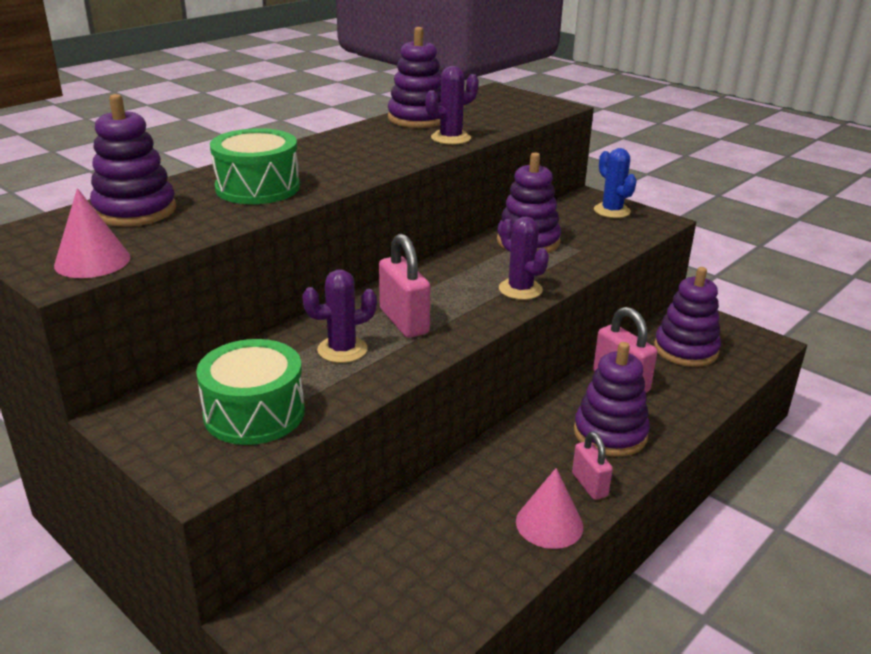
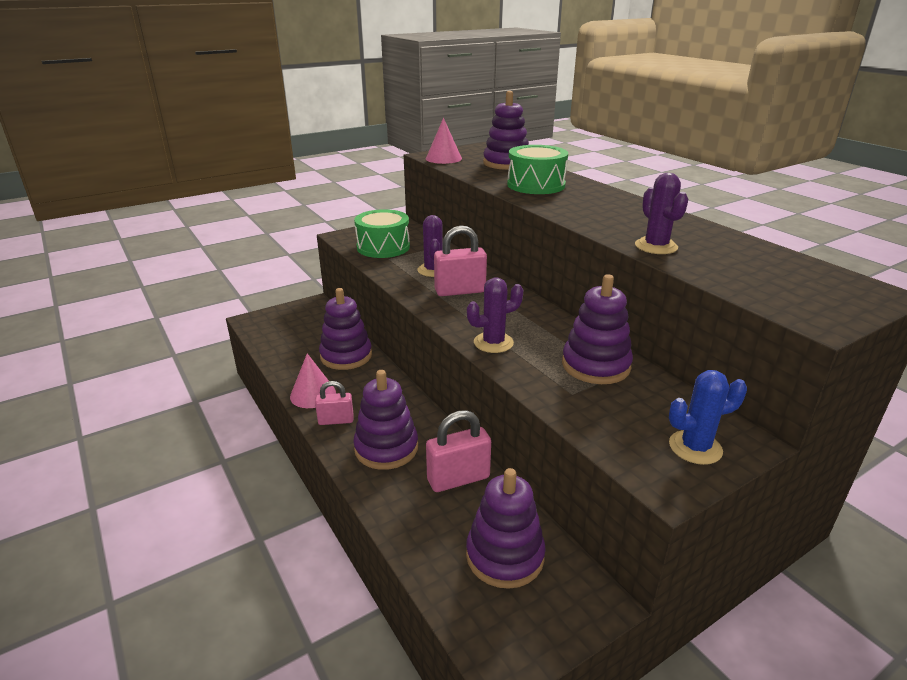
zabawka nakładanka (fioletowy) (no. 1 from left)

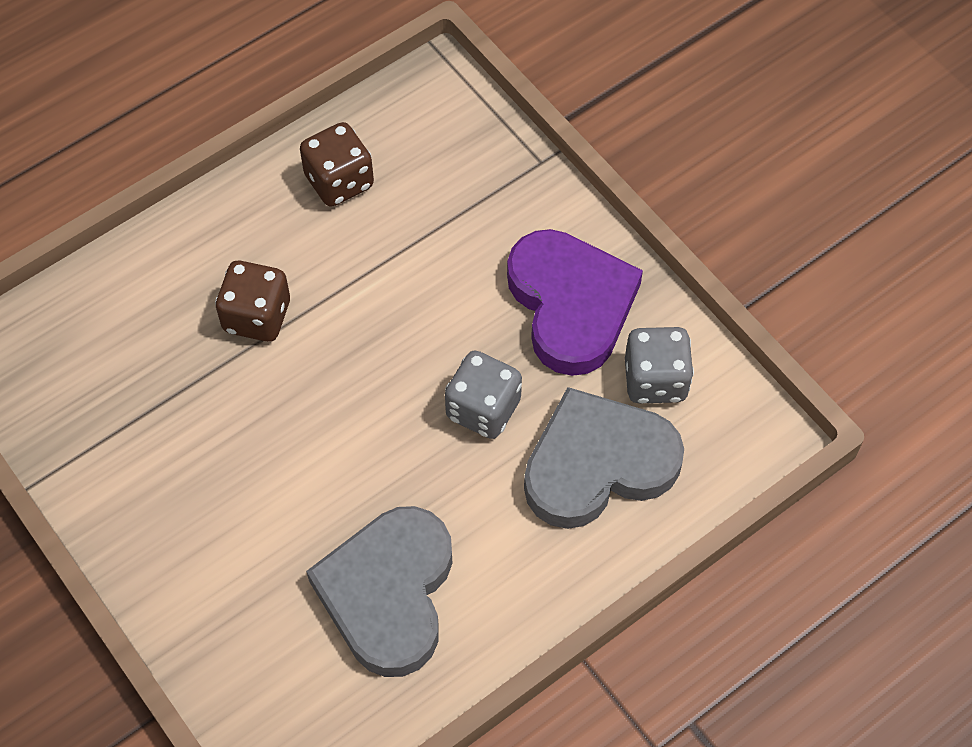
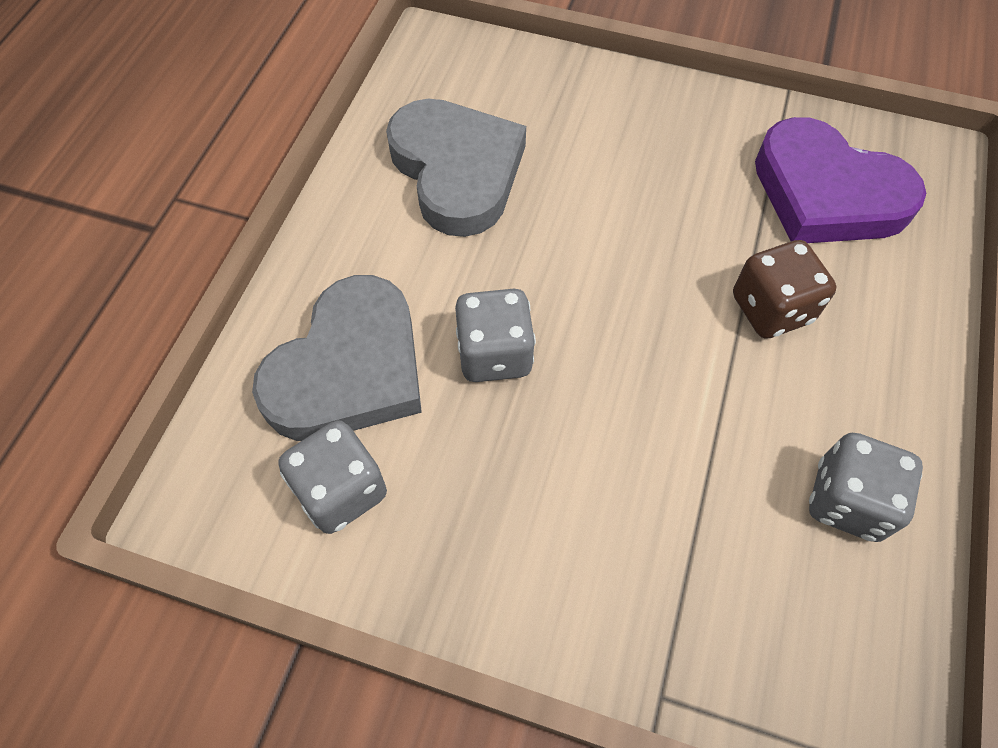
serce (fioletowy)
kostka do gry (szary) (no. 3 from left)

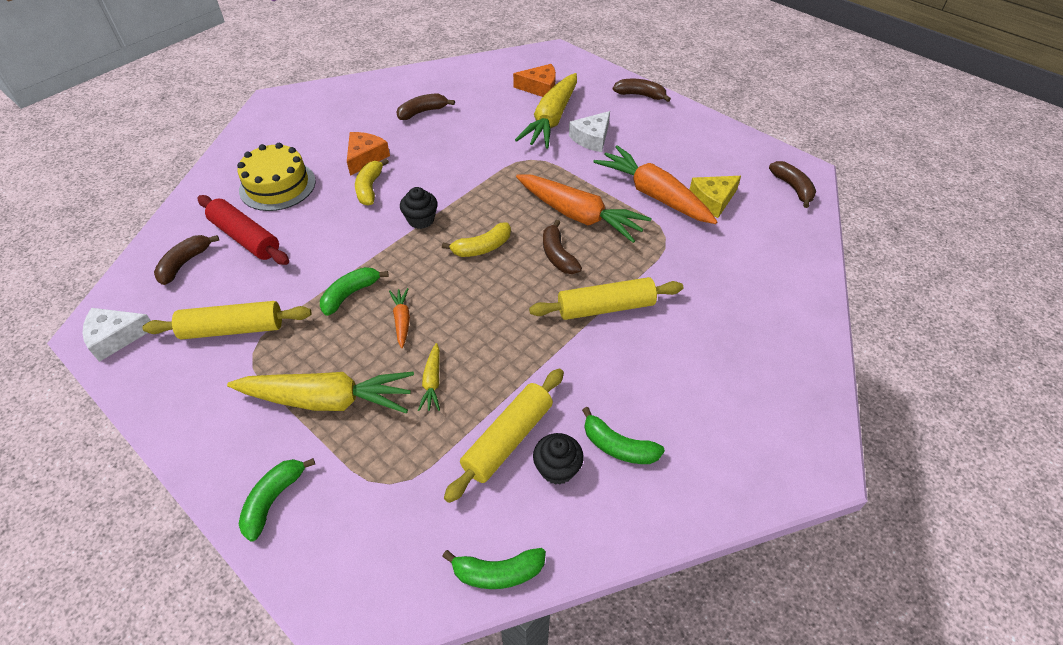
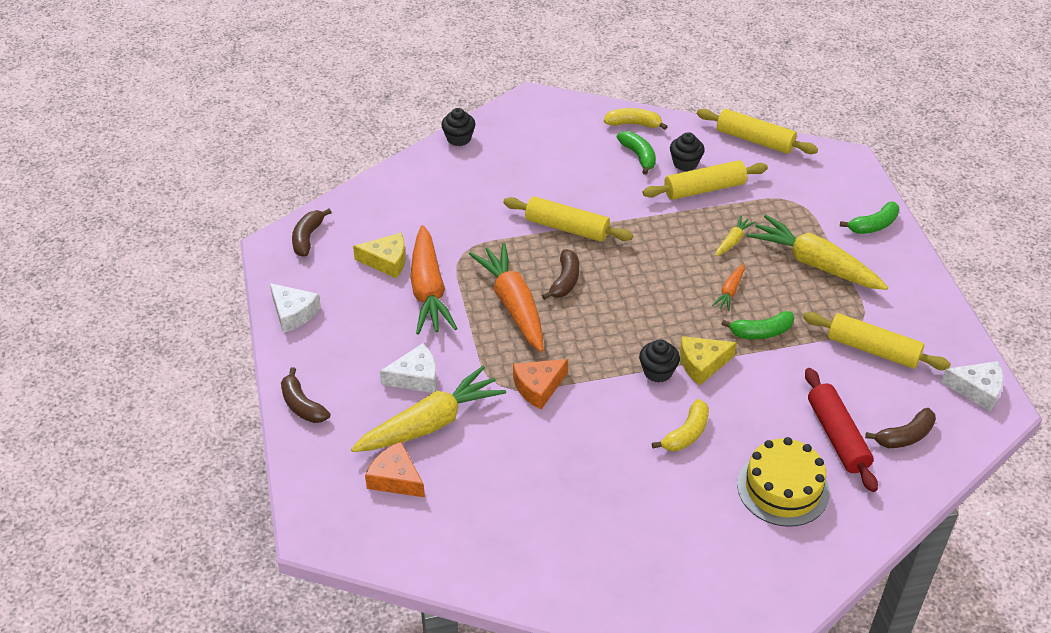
banan (brązowy) (no. 2 from left in the first image)
ser (biały) (no. 1 from left)
muffinka (czarny) (no. 1 from left)
ser (żółty) (no. 2 from left)
ser (pomarańczowy) (no. 2 from left)
banan (żółty) (no. 1 from left)
wałek do ciasta (żółty) (no. 3 from left)

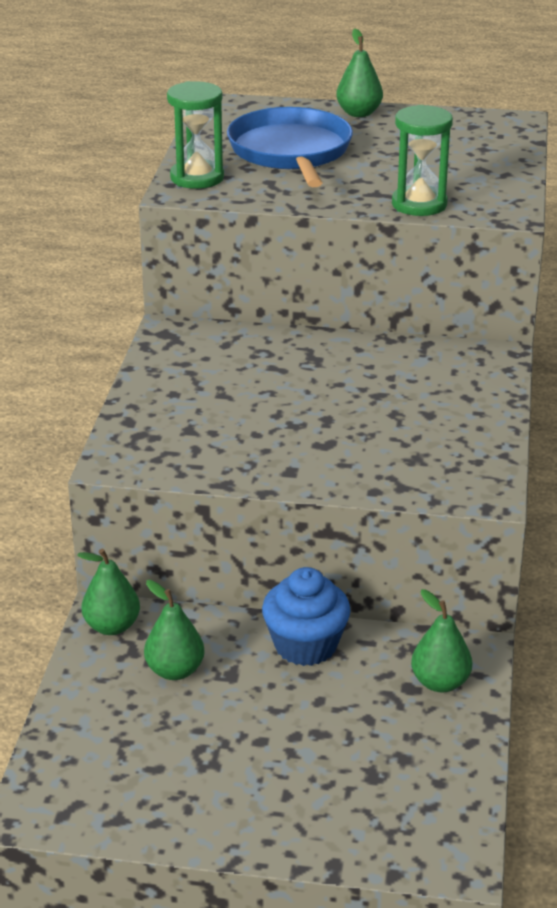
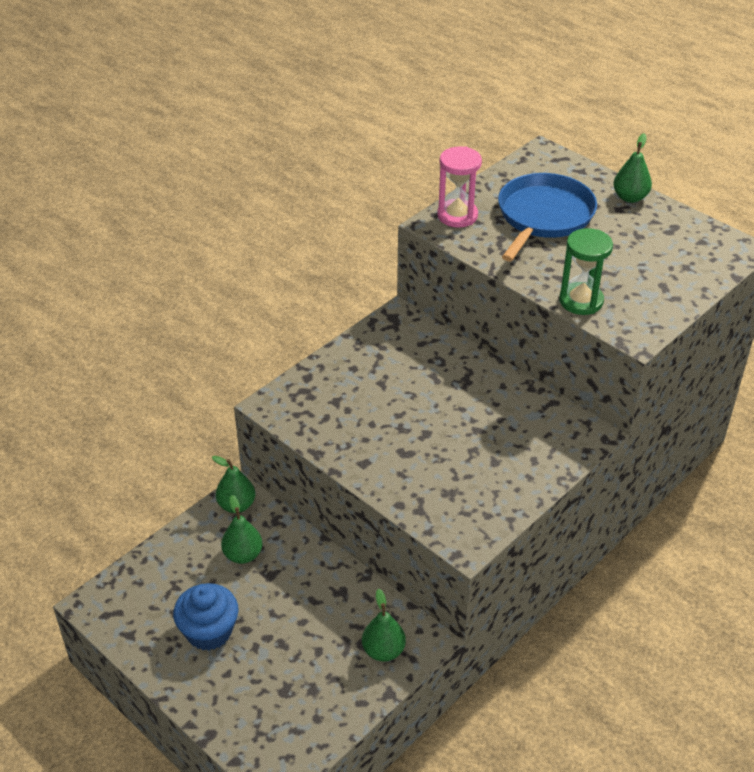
muffinka (niebieski)
klepsydra (różowy)

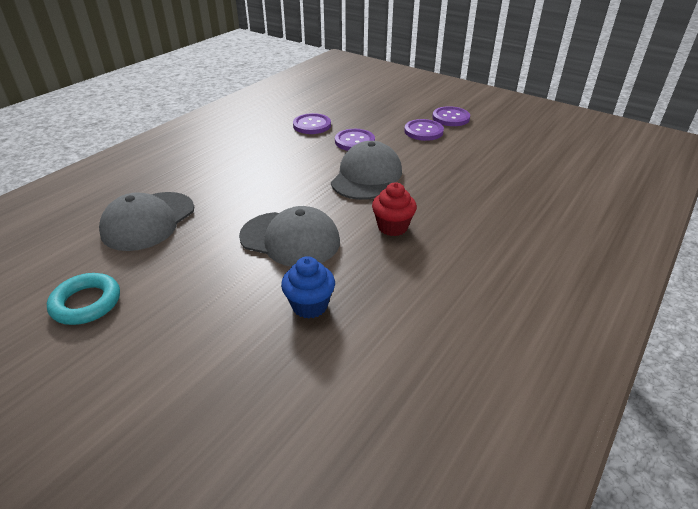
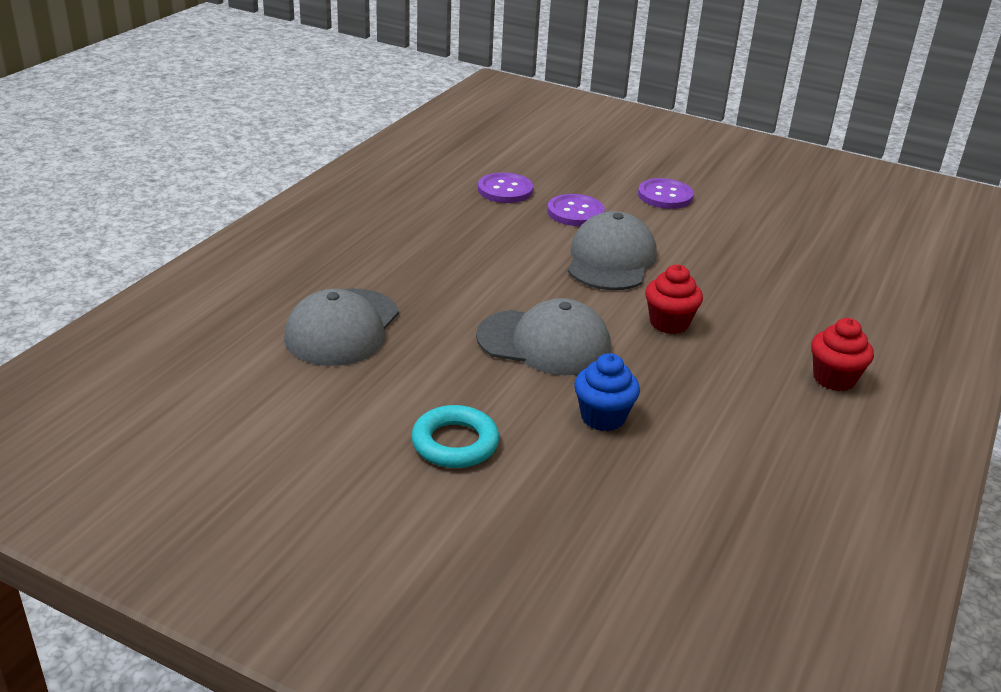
guzik (fioletowy) (no. 4 from left in the first image)
muffinka (czerwony) (no. 2 from left)
pierścień (turkusowy)

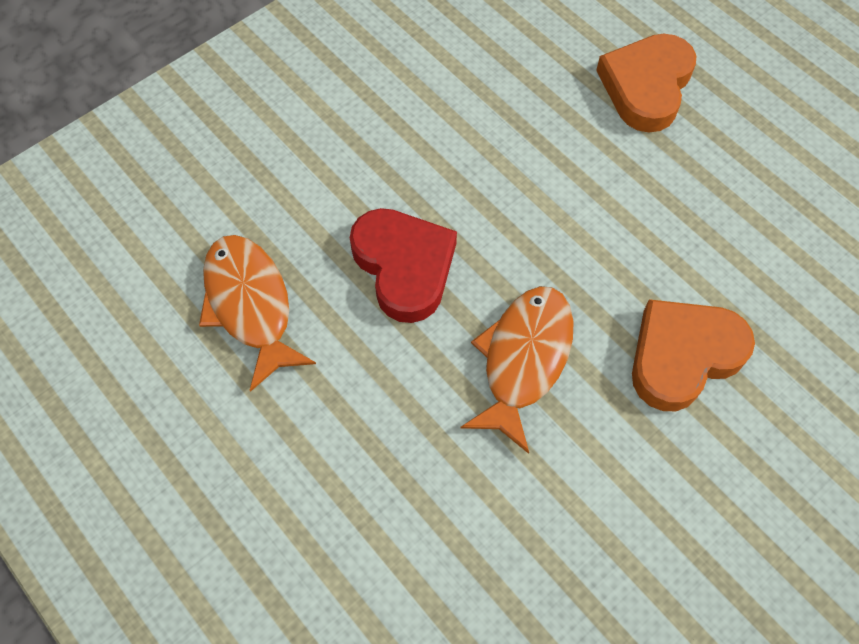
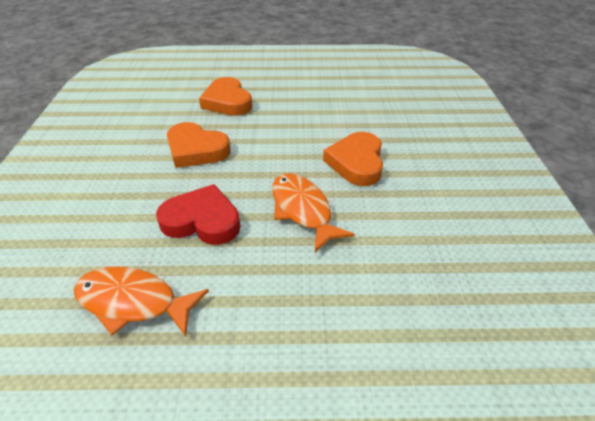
serce (pomarańczowy) (no. 1 from left)

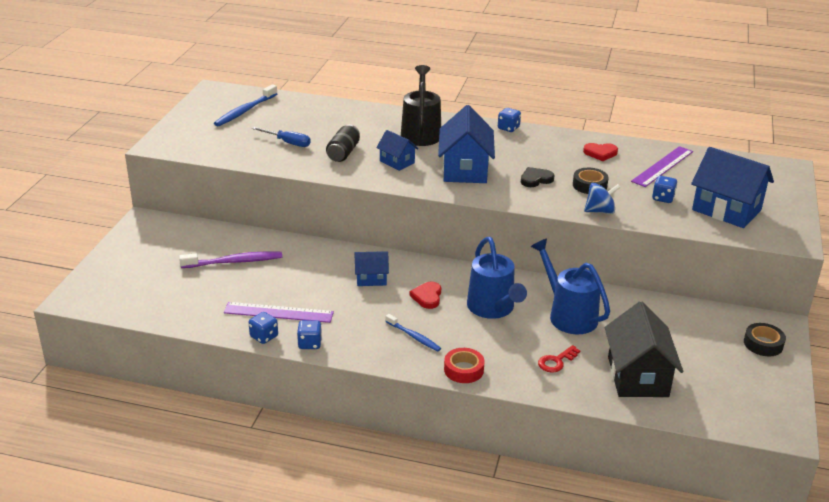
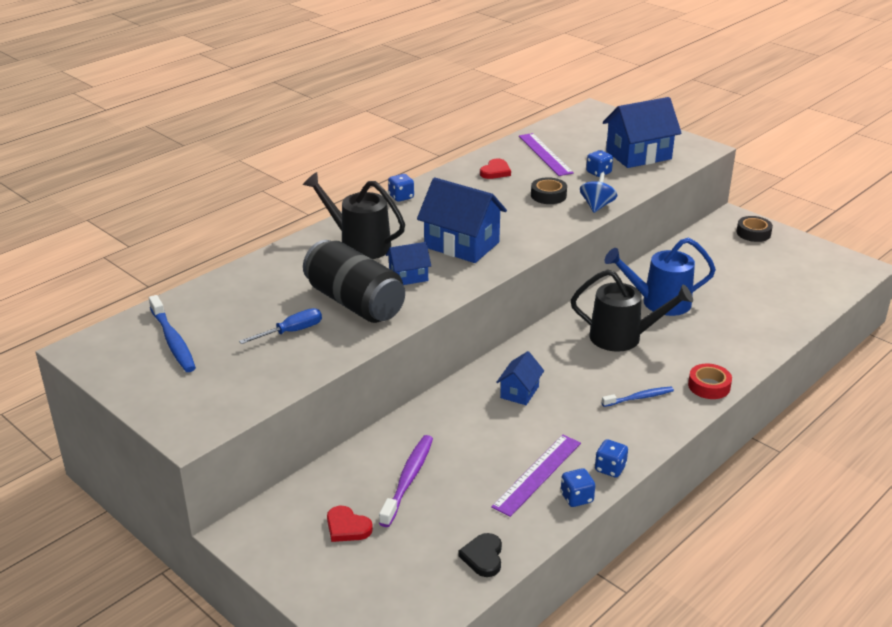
klucz (czerwony)
domek (czarny)
serce (czerwony) (no. 1 from left)
serce (czarny)
konewka (czarny) (no. 2 from left)
puszka (czarny)

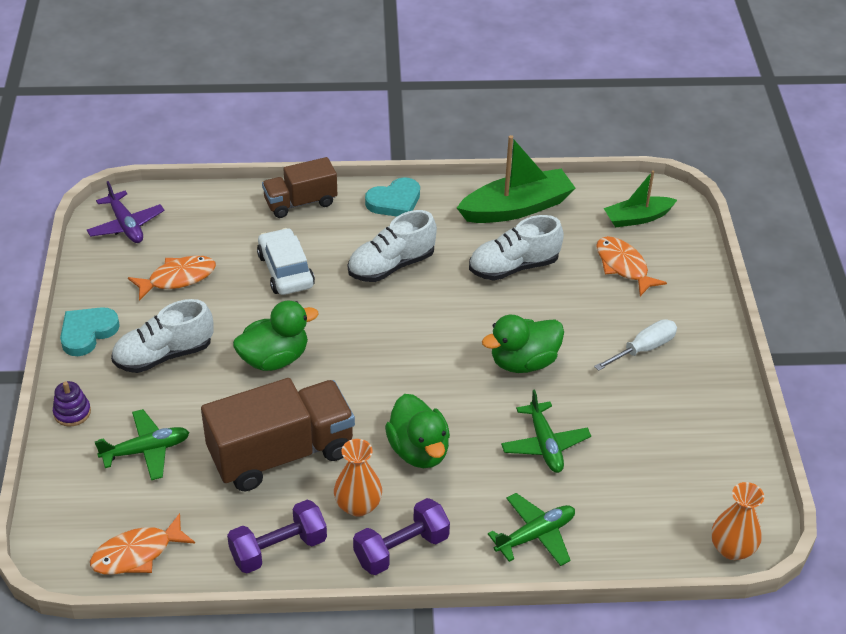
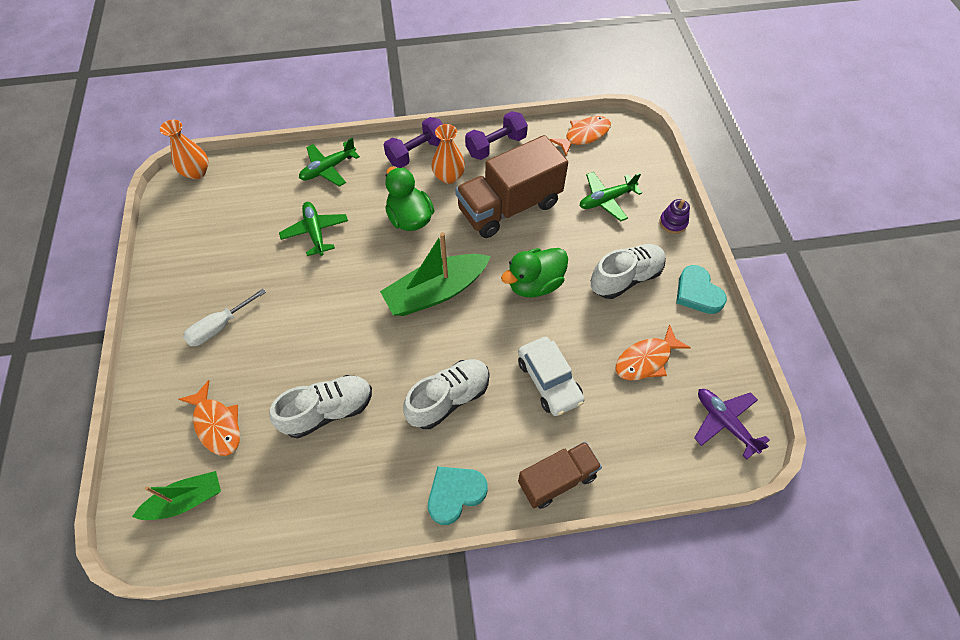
kaczka (zielony) (no. 3 from left in the first image)
łódka (zielony) (no. 2 from left)
serce (turkusowy) (no. 2 from left)

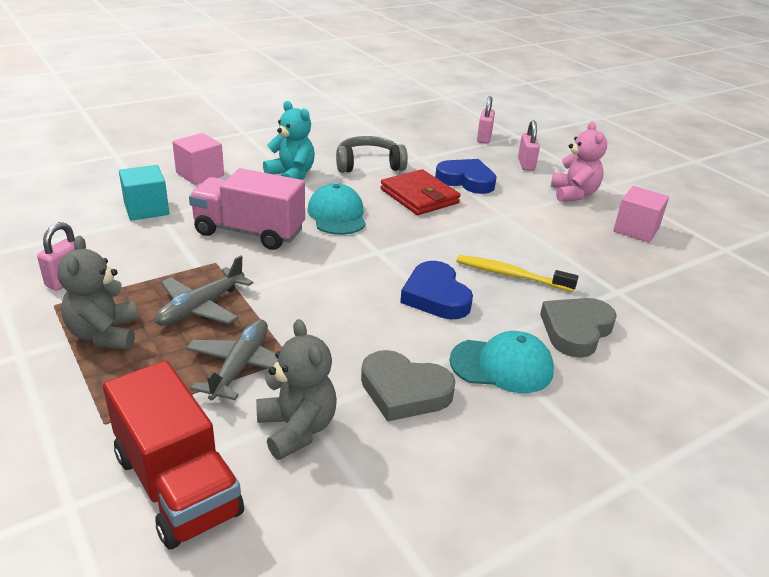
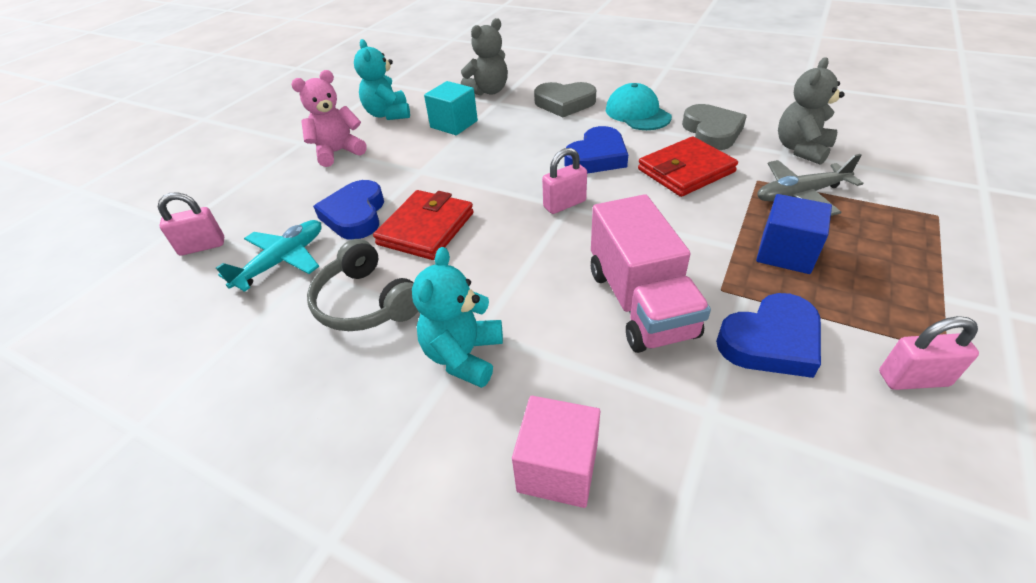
ciężarówka (czerwony)
czapka (turkusowy) (no. 1 from left in the first image)
szczoteczka do zębów (żółty)
samolot (turkusowy)
portfel (czerwony) (no. 2 from left)
serce (niebieski) (no. 3 from left)
miś (szary) (no. 1 from left)
sześcian (turkusowy)
kłódka (różowy) (no. 2 from left)
sześcian (niebieski)
miś (turkusowy) (no. 1 from left)

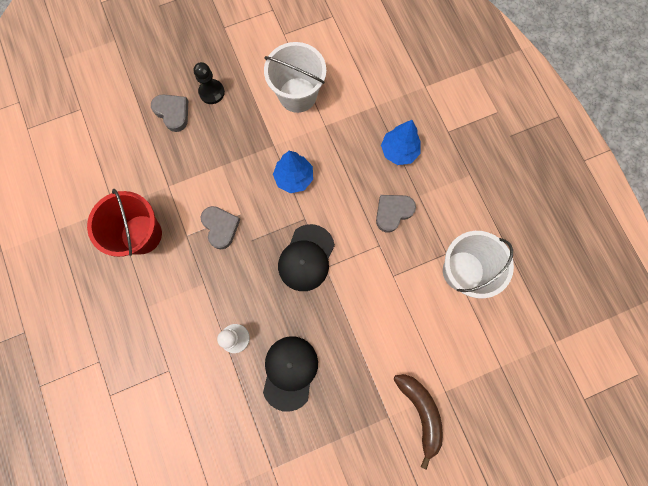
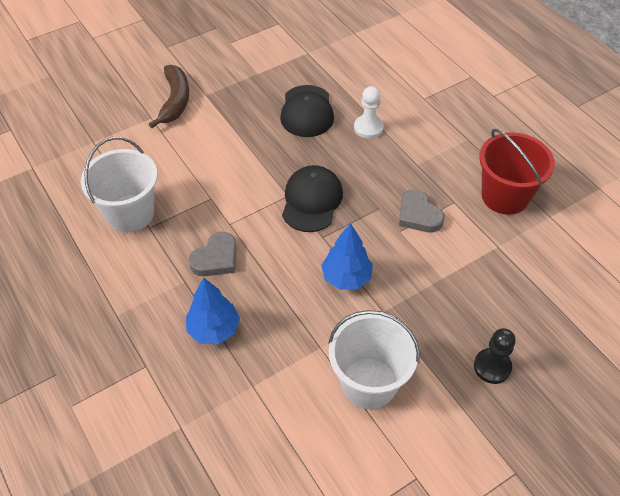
serce (szary) (no. 1 from left in the first image)
banan (brązowy)

